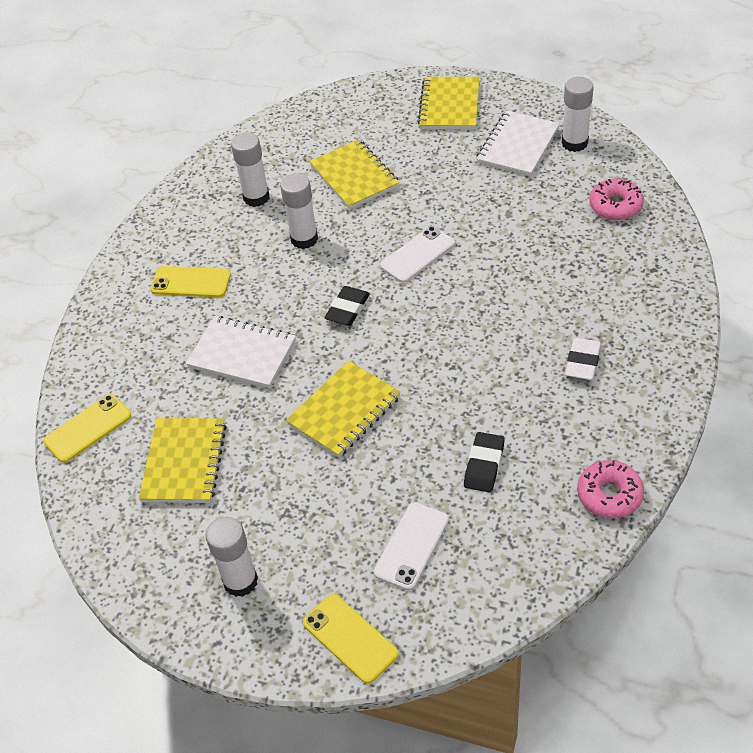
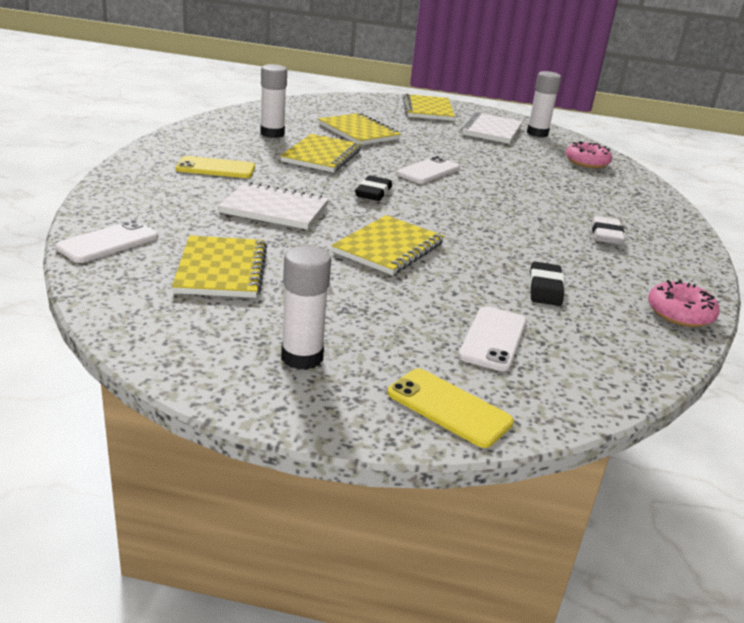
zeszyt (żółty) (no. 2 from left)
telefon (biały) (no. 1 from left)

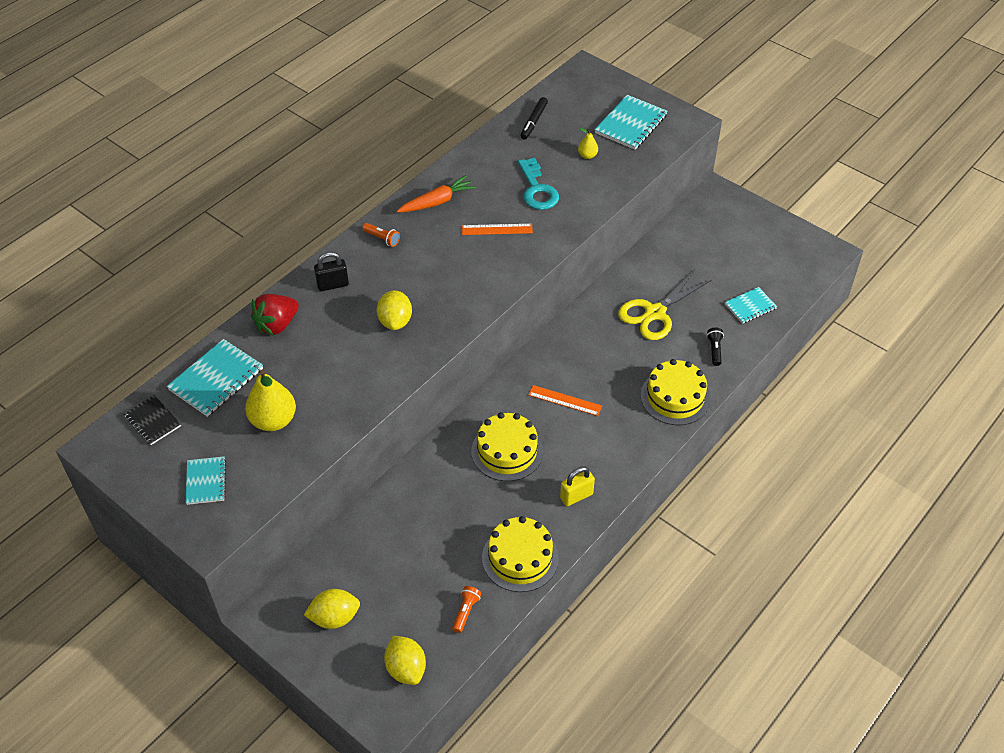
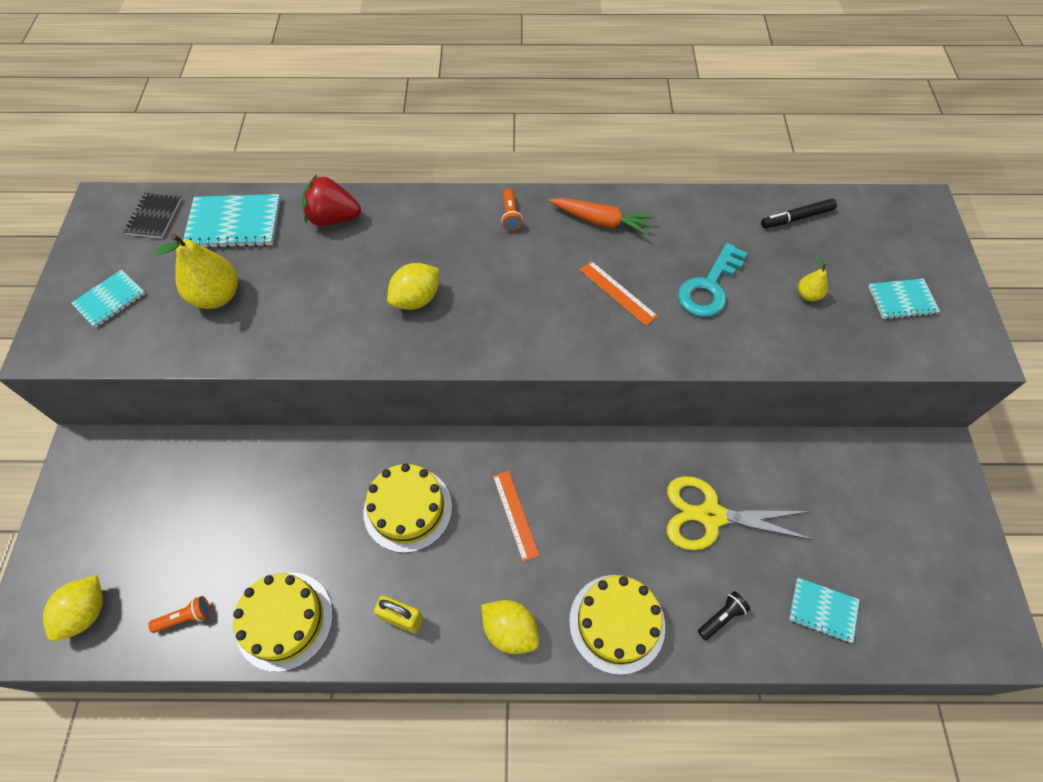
kłódka (czarny)
cytryna (żółty) (no. 3 from left)
zeszyt (turkusowy) (no. 4 from left)

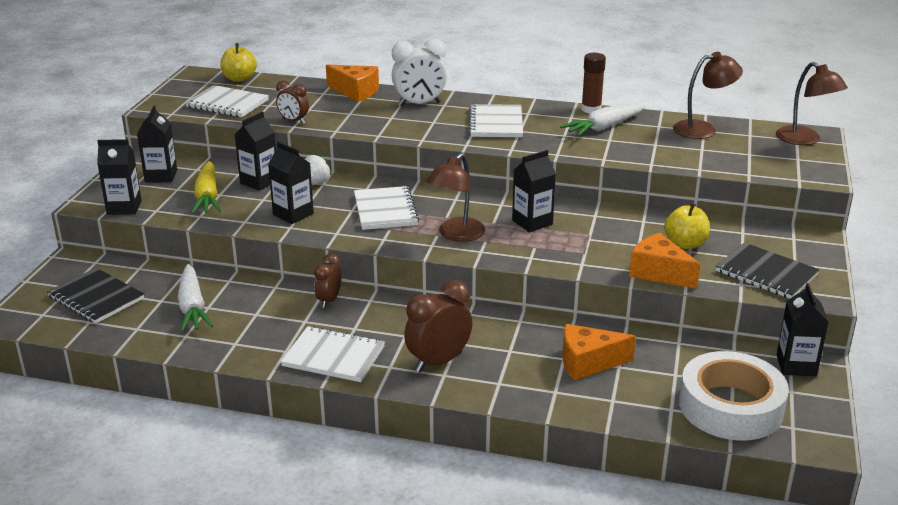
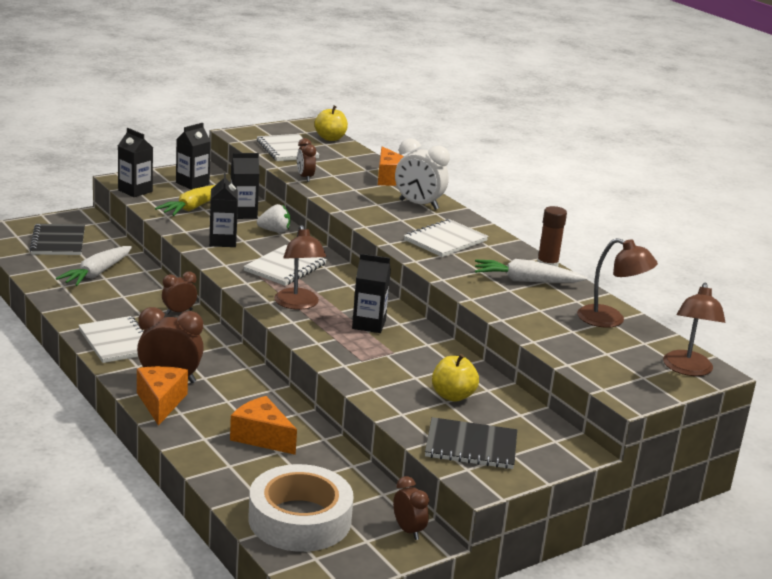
ser (pomarańczowy) (no. 1 from left)
budzik (brązowy) (no. 4 from left)
lampka (brązowy) (no. 1 from left)
zeszyt (czarny) (no. 2 from left)

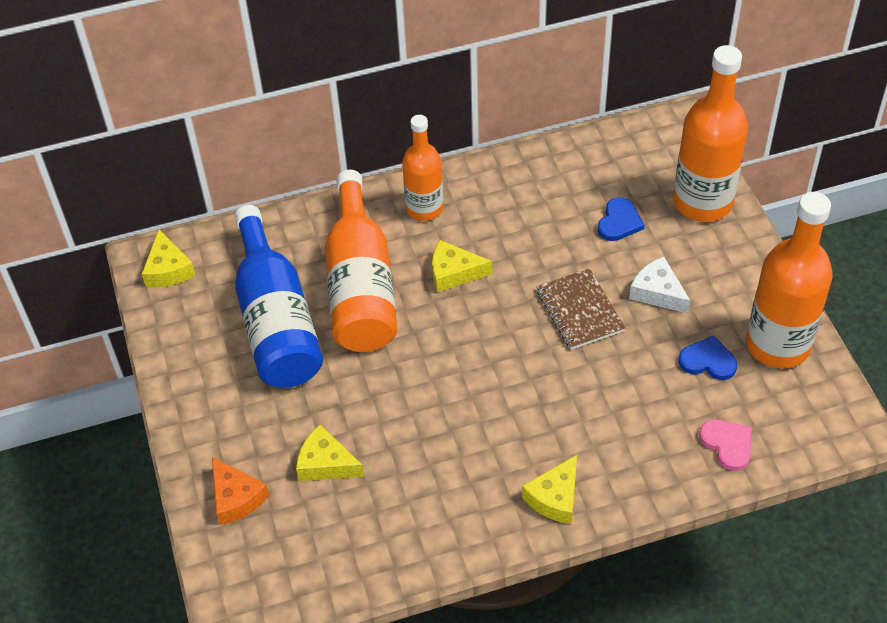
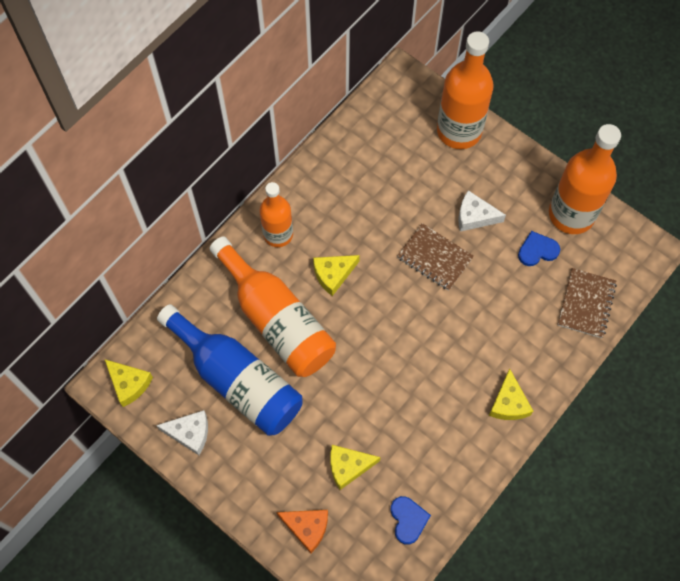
ser (biały) (no. 1 from left)
serce (niebieski) (no. 1 from left)
zeszyt (brązowy) (no. 2 from left)

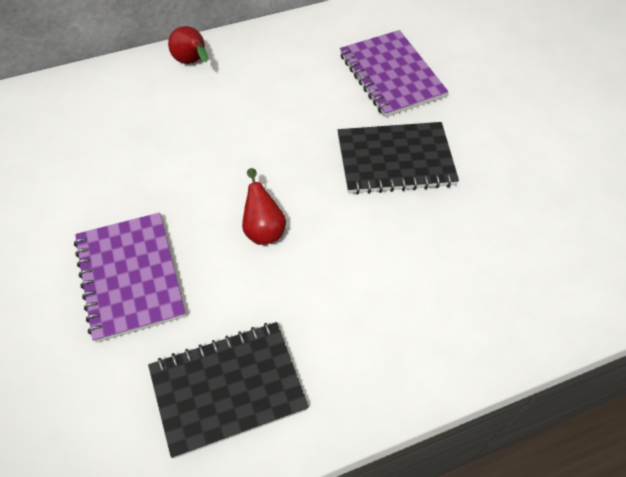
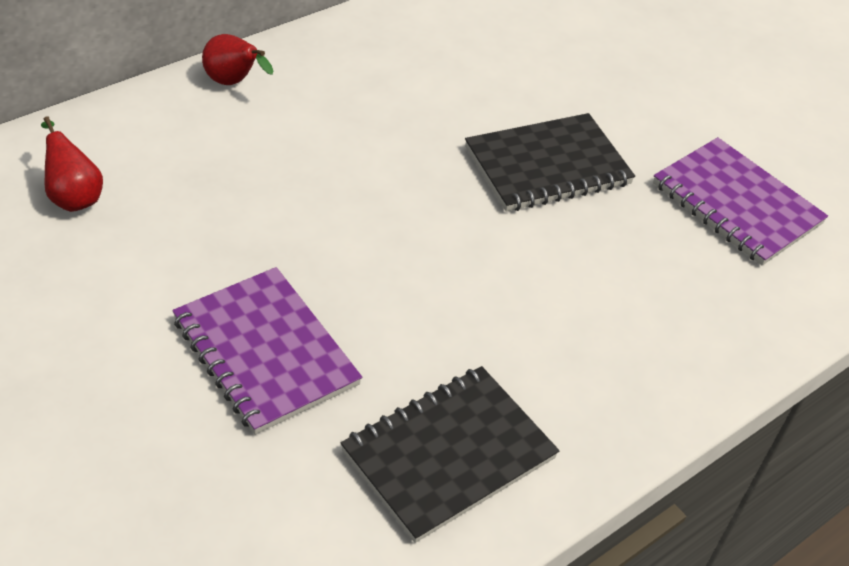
gruszka (czerwony) (no. 1 from left)
zeszyt (fioletowy) (no. 2 from left)

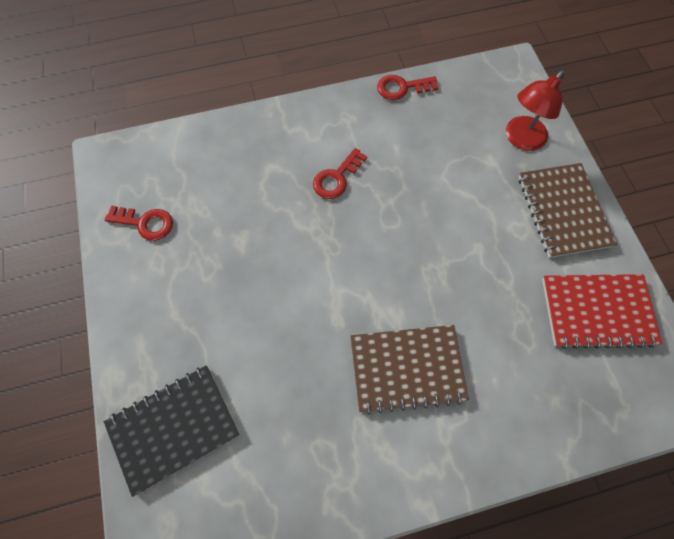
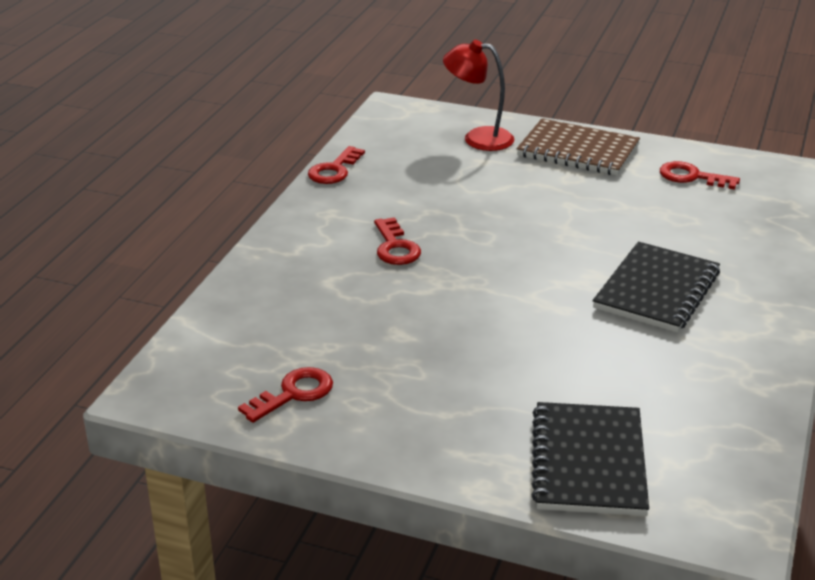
klucz (czerwony) (no. 4 from left)
zeszyt (czarny) (no. 2 from left)
lampka (czerwony)

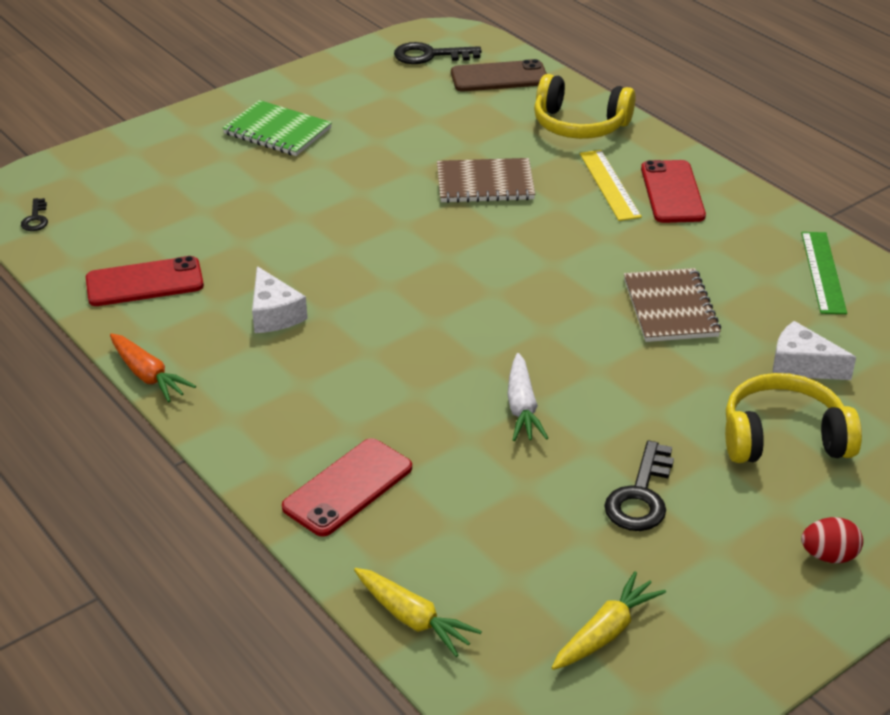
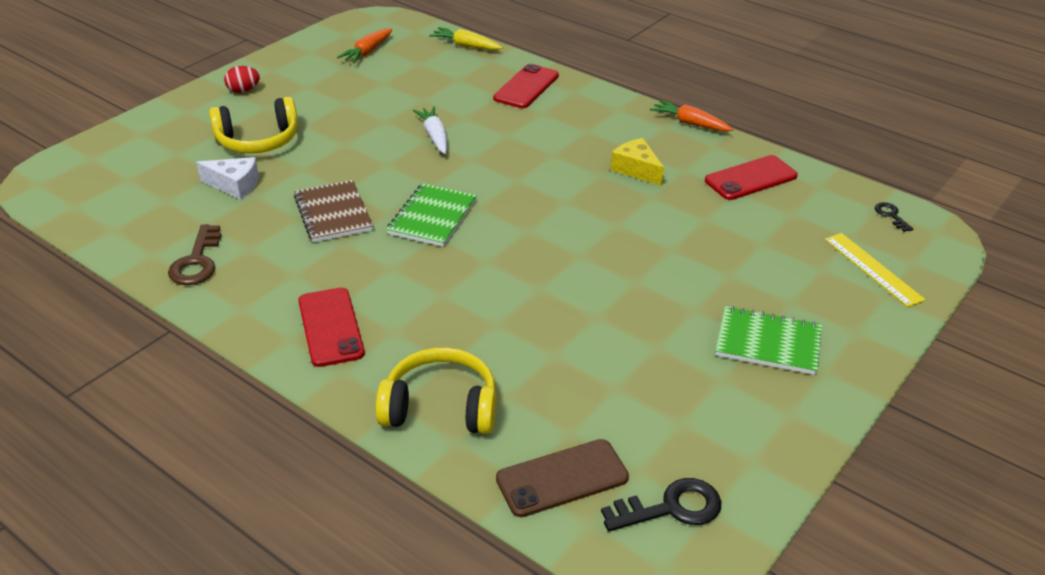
zeszyt (brązowy) (no. 1 from left in the first image)
klucz (czarny) (no. 3 from left in the first image)
zeszyt (zielony) (no. 1 from left)
linijka (żółty)
klucz (brązowy)
ser (żółty)
marchewka (pomarańczowy) (no. 1 from left)

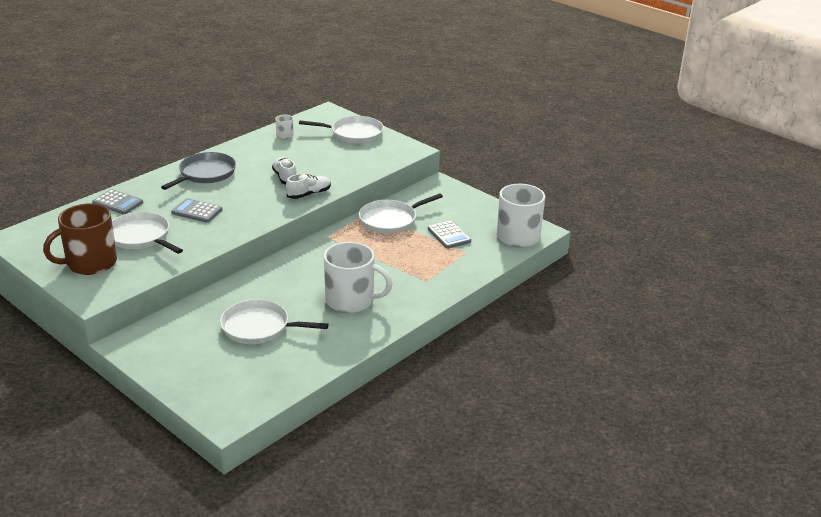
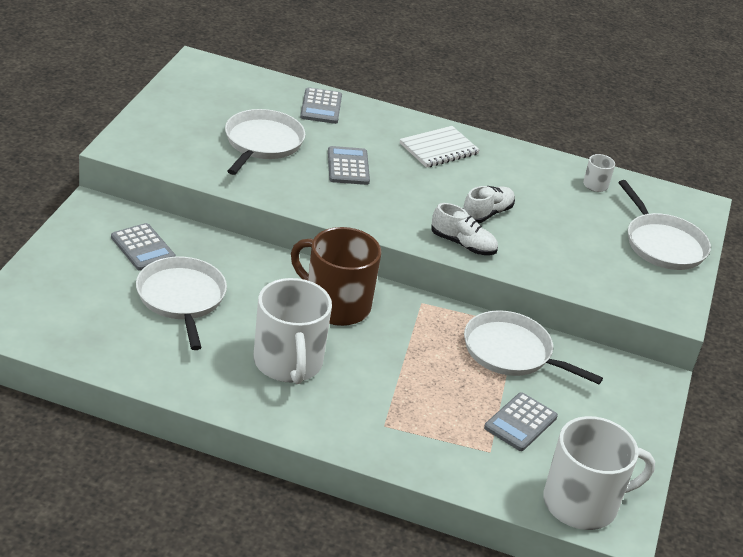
kalkulator (szary) (no. 1 from left)
kubek (brązowy)
zeszyt (biały)

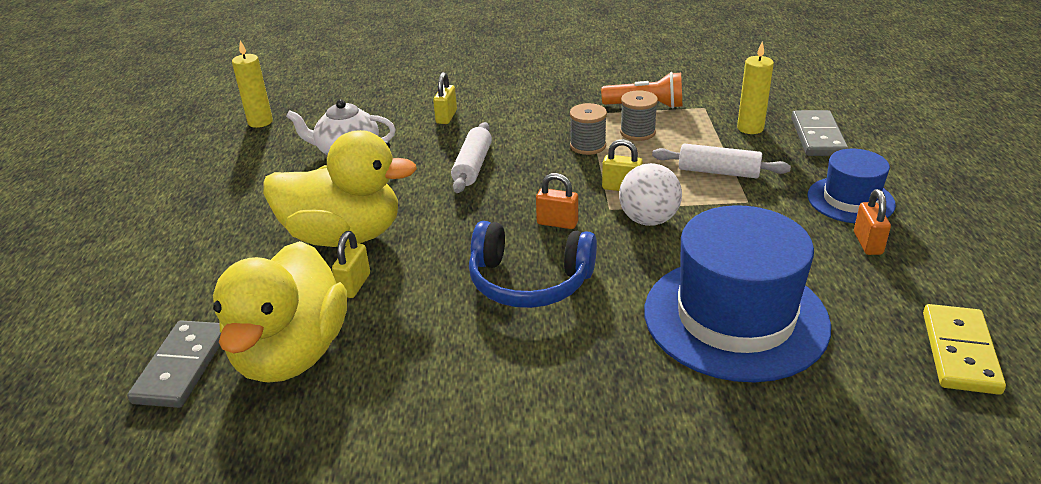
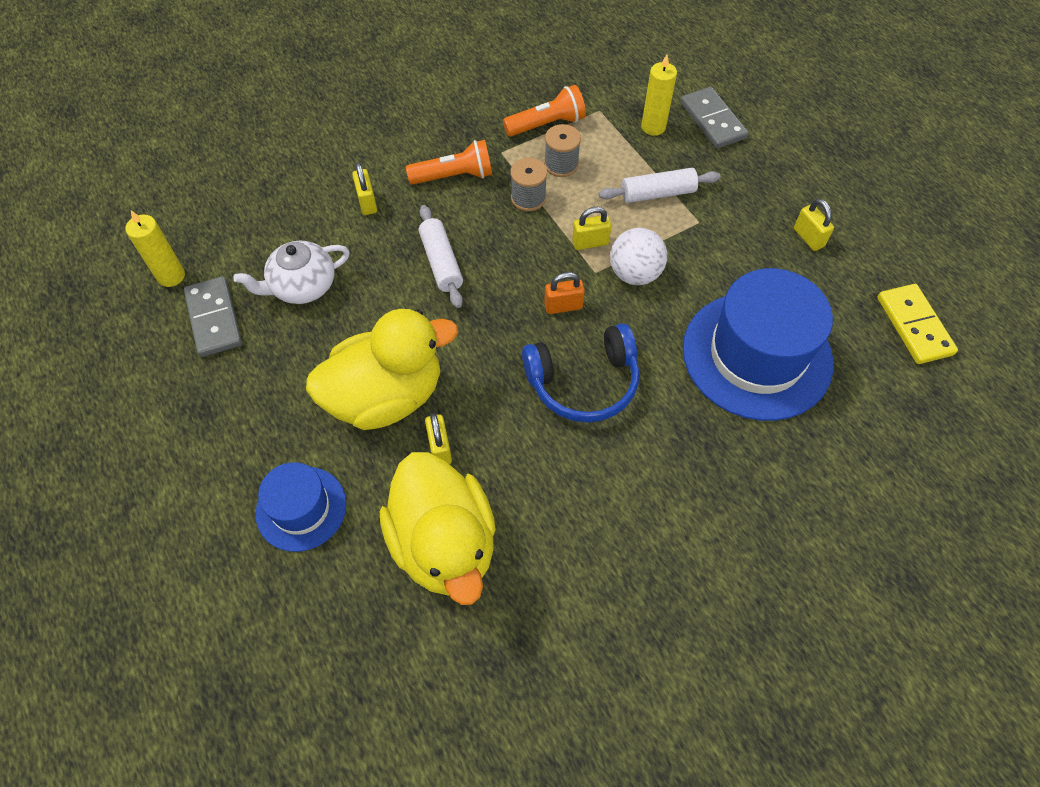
latarka (pomarańczowy) (no. 1 from left)
kostka domina (szary) (no. 1 from left)
kapelusz (niebieski) (no. 1 from left)
kłódka (żółty) (no. 4 from left)

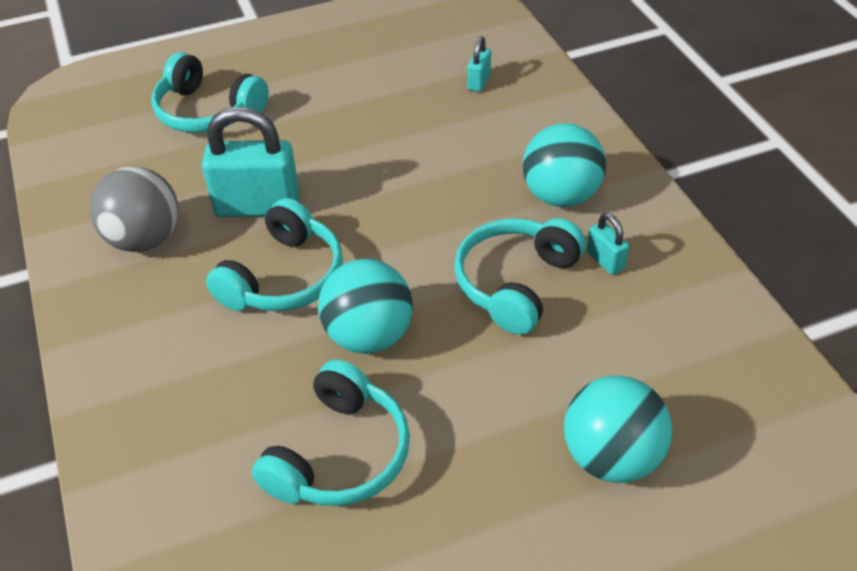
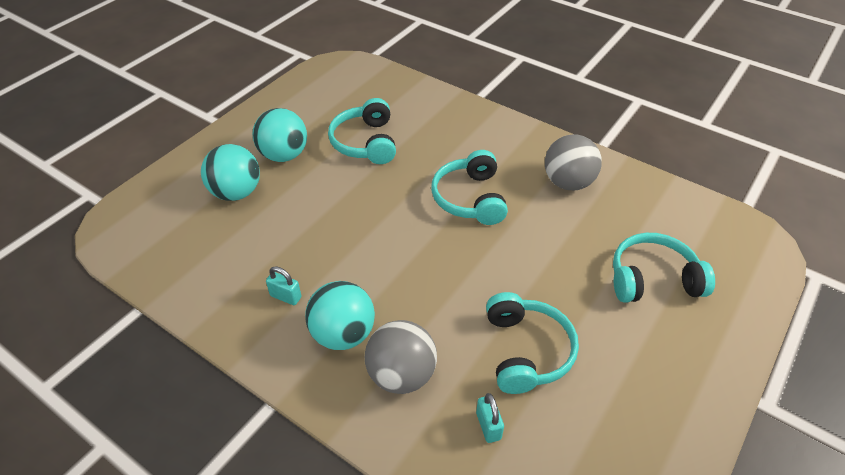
kłódka (turkusowy) (no. 1 from left in the first image)
piłka (szary) (no. 1 from left)
piłka (turkusowy) (no. 2 from left)
słuchawki (turkusowy) (no. 3 from left)

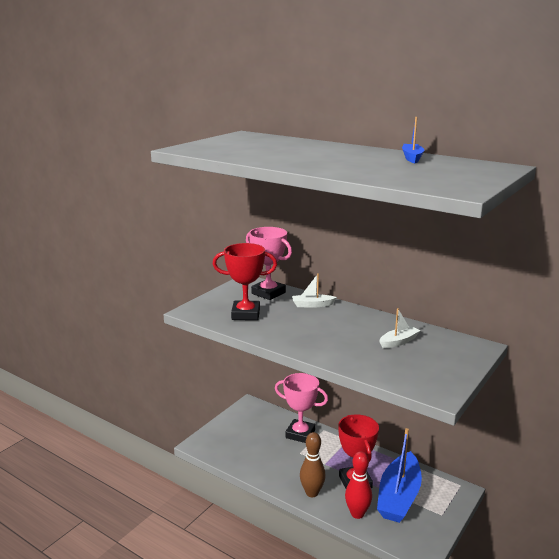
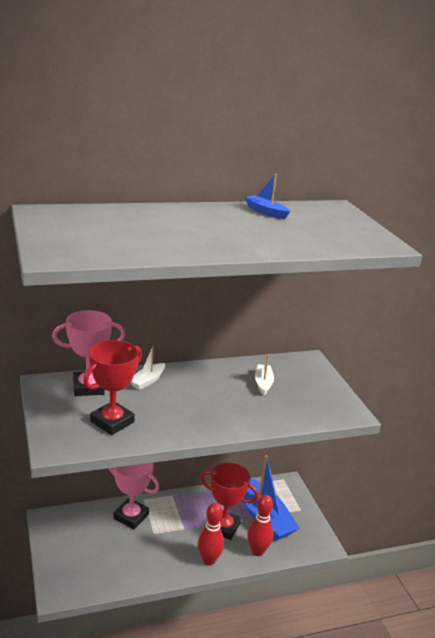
kręgiel (czerwony) (no. 1 from left)
puchar (różowy) (no. 2 from left)

